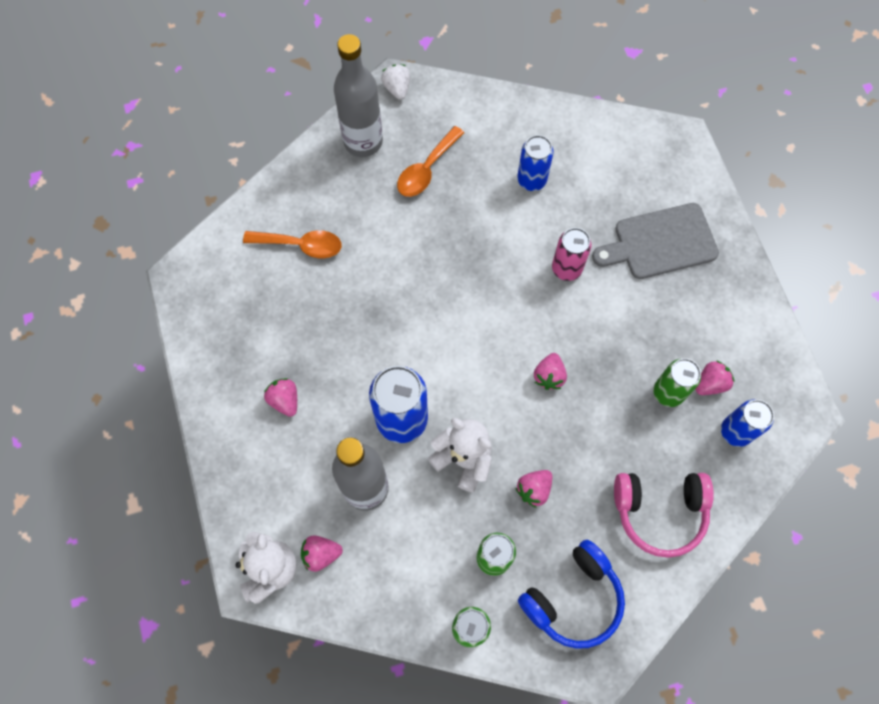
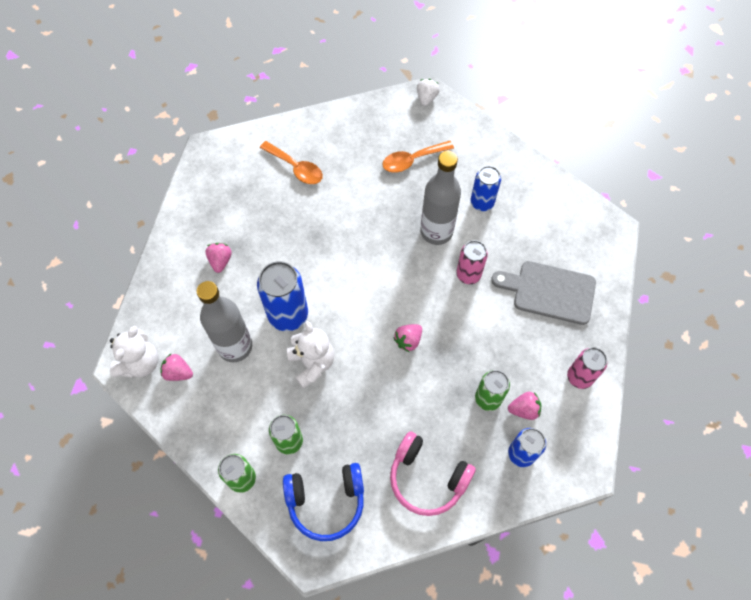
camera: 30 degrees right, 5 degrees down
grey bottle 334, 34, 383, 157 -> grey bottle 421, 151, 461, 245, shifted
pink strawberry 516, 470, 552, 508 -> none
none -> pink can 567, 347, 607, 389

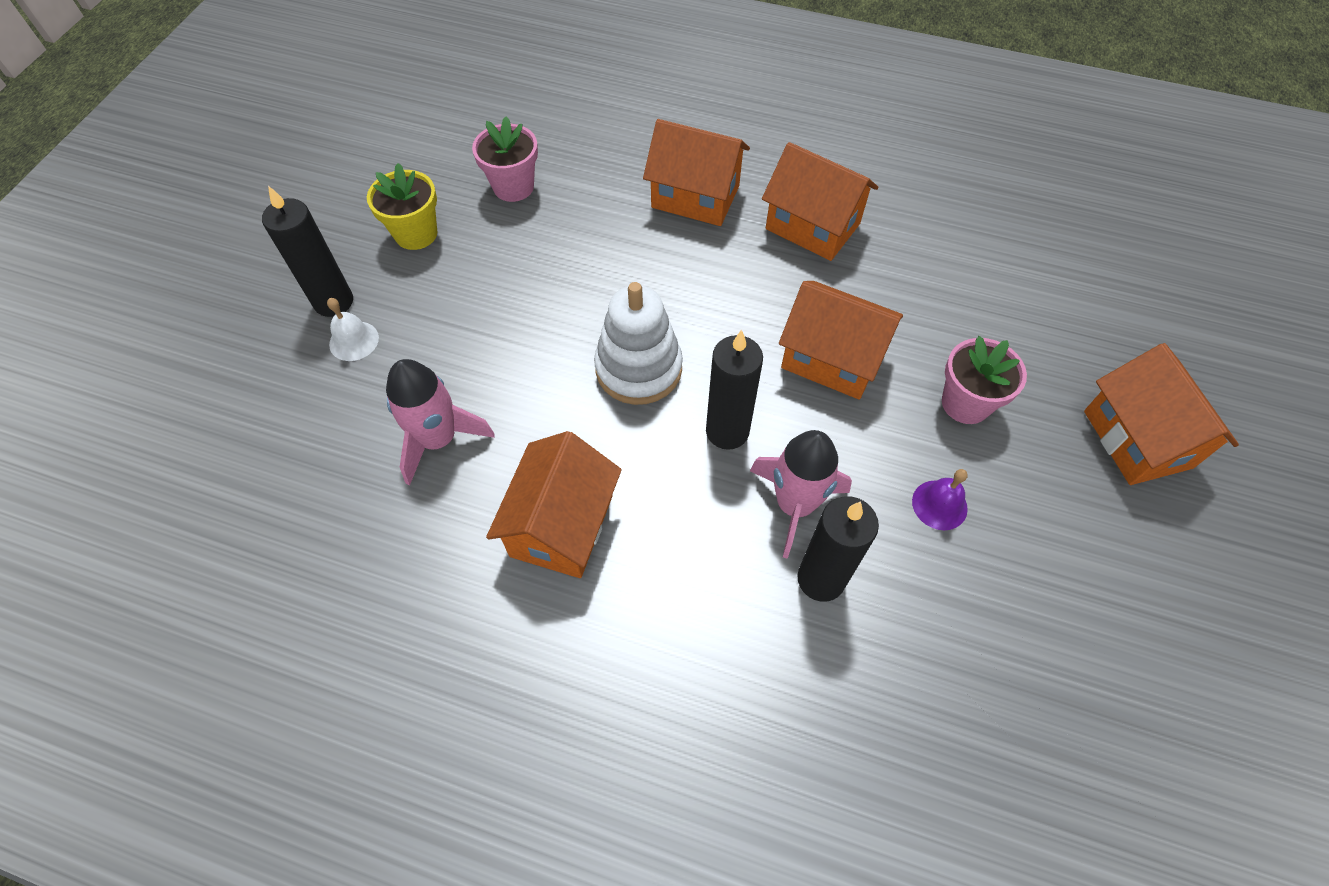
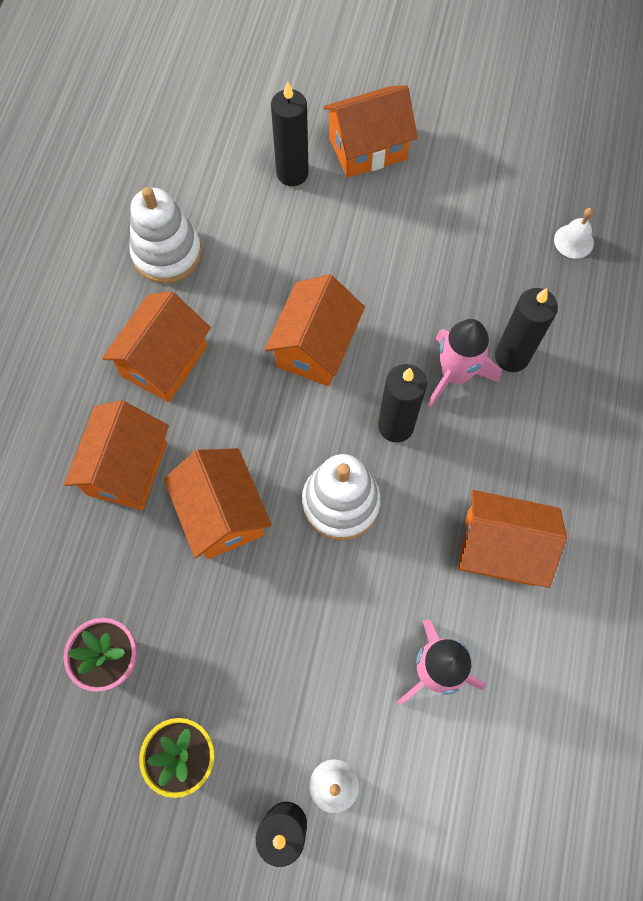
camera: 95 degrees left, 10 degrees up
purple bell 912, 469, 968, 530 -> none
pink flower pot 942, 336, 1027, 424 -> none
none -> white stacking toy 129, 187, 202, 284
none -> orange house 164, 448, 272, 559
none -> black candle 271, 81, 309, 186
none -> white bell 554, 208, 594, 259

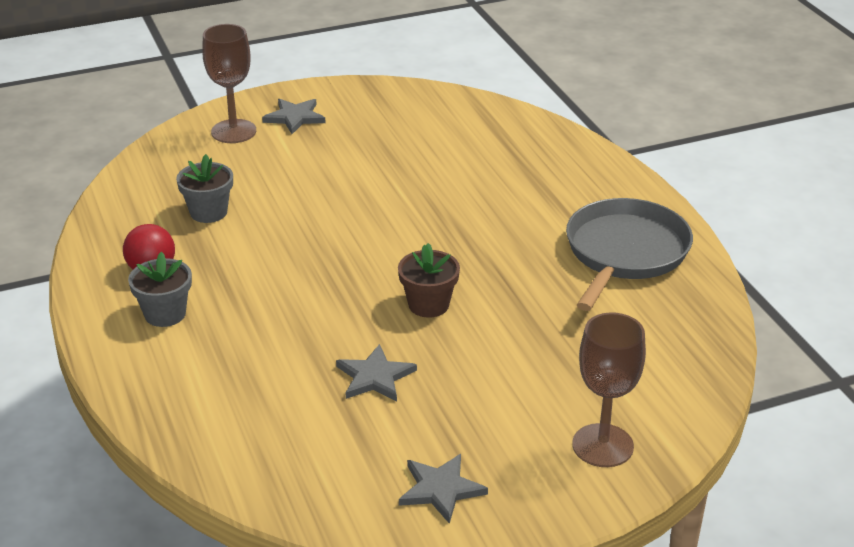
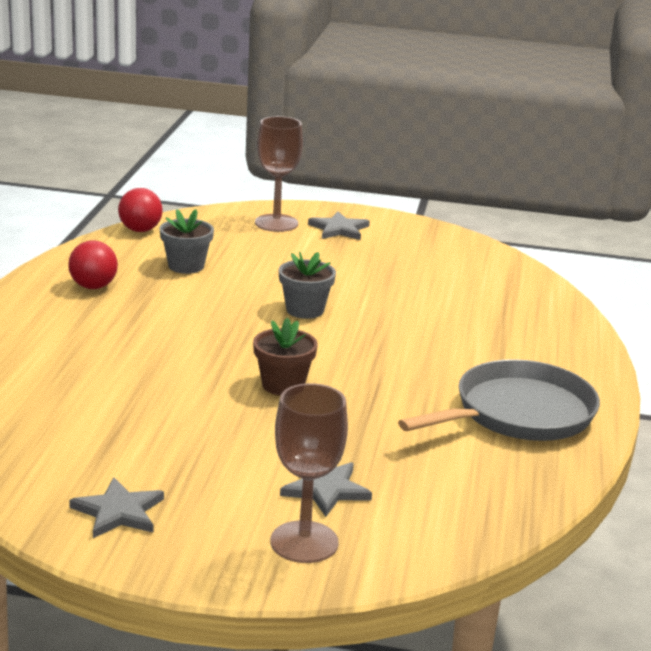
camera: 30 degrees right, 10 degrees down
grey flower pot 128, 252, 192, 327 -> grey flower pot 279, 251, 336, 319, shifted
grey star 336, 344, 417, 401 -> grey star 280, 462, 372, 517, shifted
none -> red ball 118, 188, 163, 232

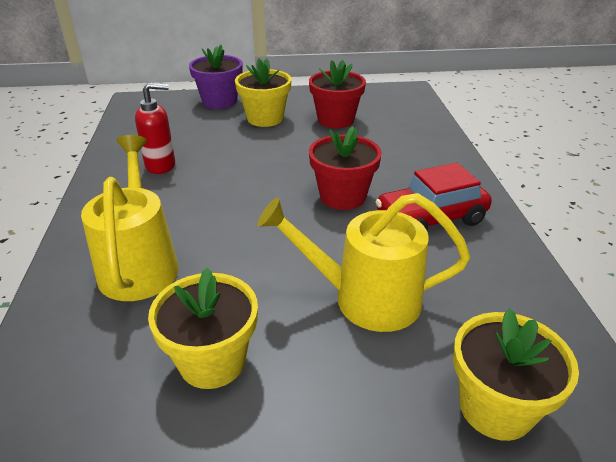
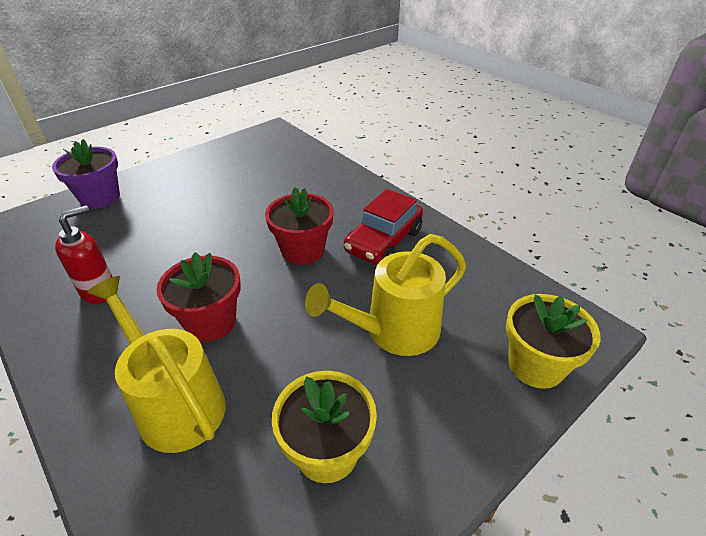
camera: 35 degrees left, 5 degrees up
yellow flower pot 235, 58, 292, 127 -> none
red flower pot 309, 60, 366, 128 -> red flower pot 157, 252, 241, 342, shifted

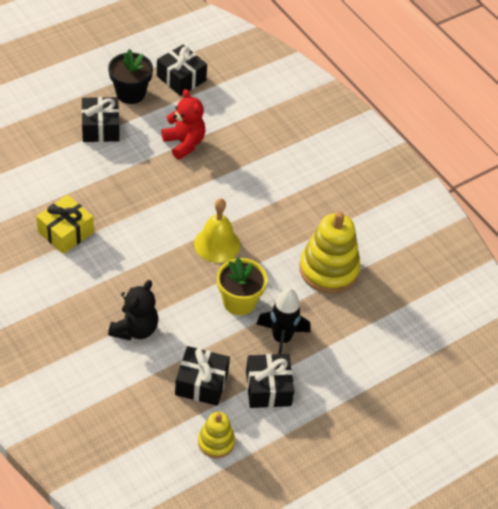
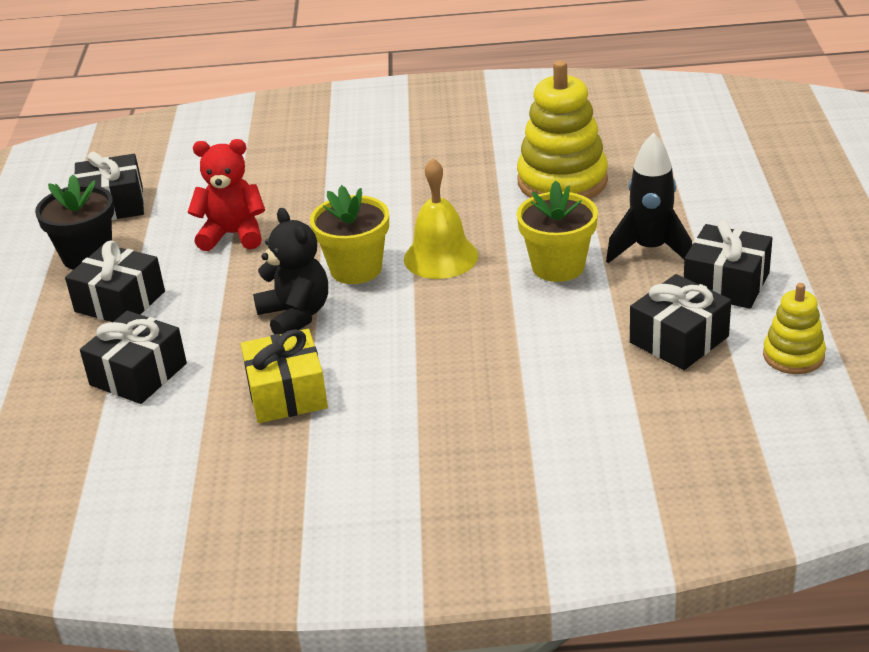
camera: 50 degrees left, 15 degrees down
black teddy bear 108, 280, 158, 340 -> black teddy bear 253, 208, 328, 334, shifted
none -> black gift 80, 311, 187, 404
none -> yellow flower pot 310, 185, 389, 284

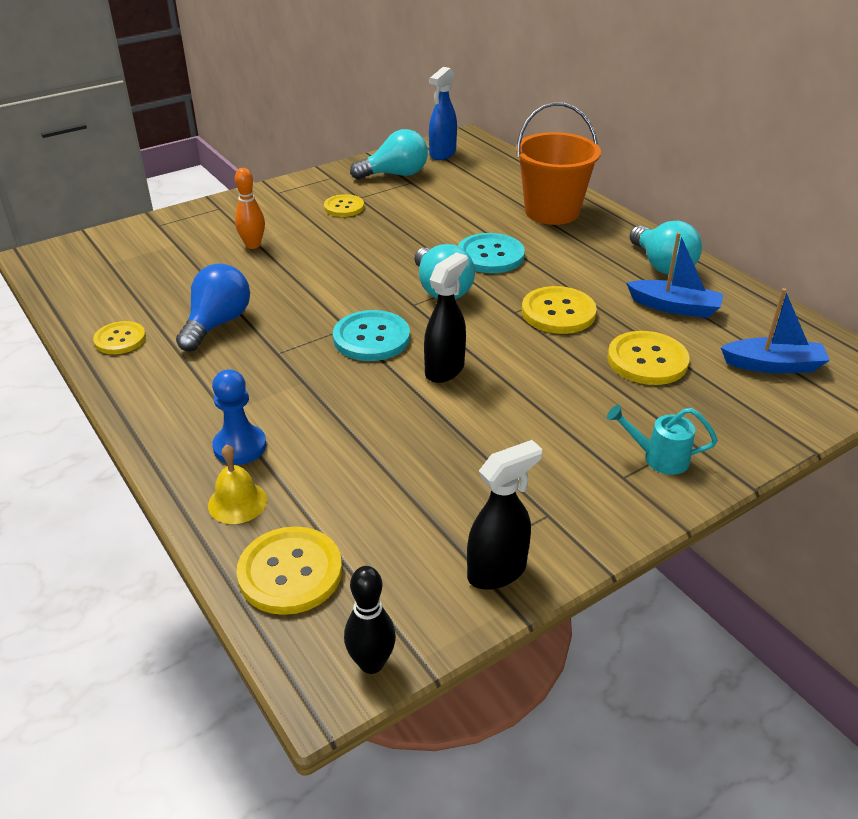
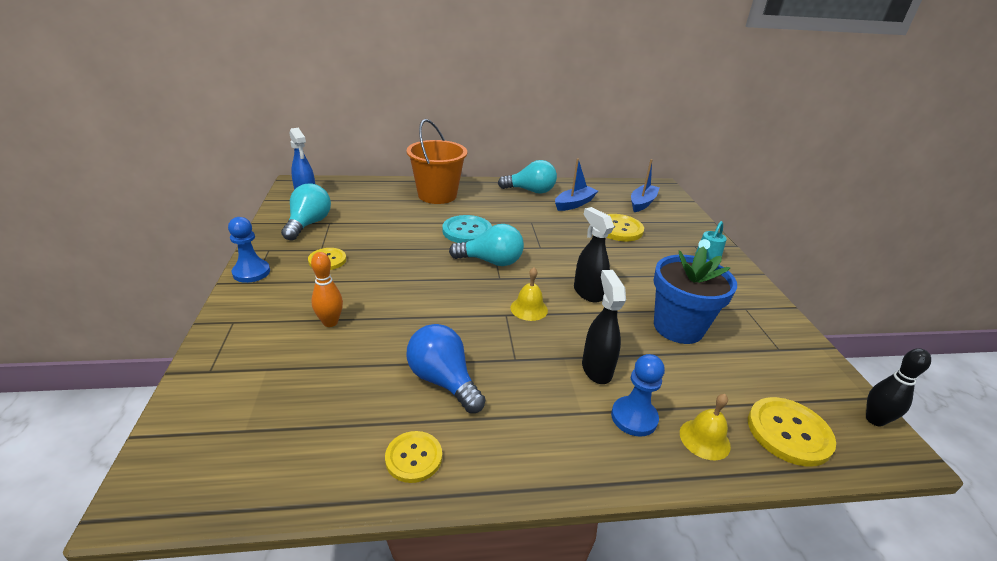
camera: 65 degrees left, 5 degrees down
turquoise button 333, 310, 410, 361 -> yellow bell 510, 267, 548, 321
black spray bottle 467, 440, 542, 590 -> black spray bottle 582, 270, 626, 384, shifted
yellow button 522, 286, 597, 334 -> none
none -> blue pawn 228, 217, 270, 283
none -> blue flower pot 653, 246, 737, 344

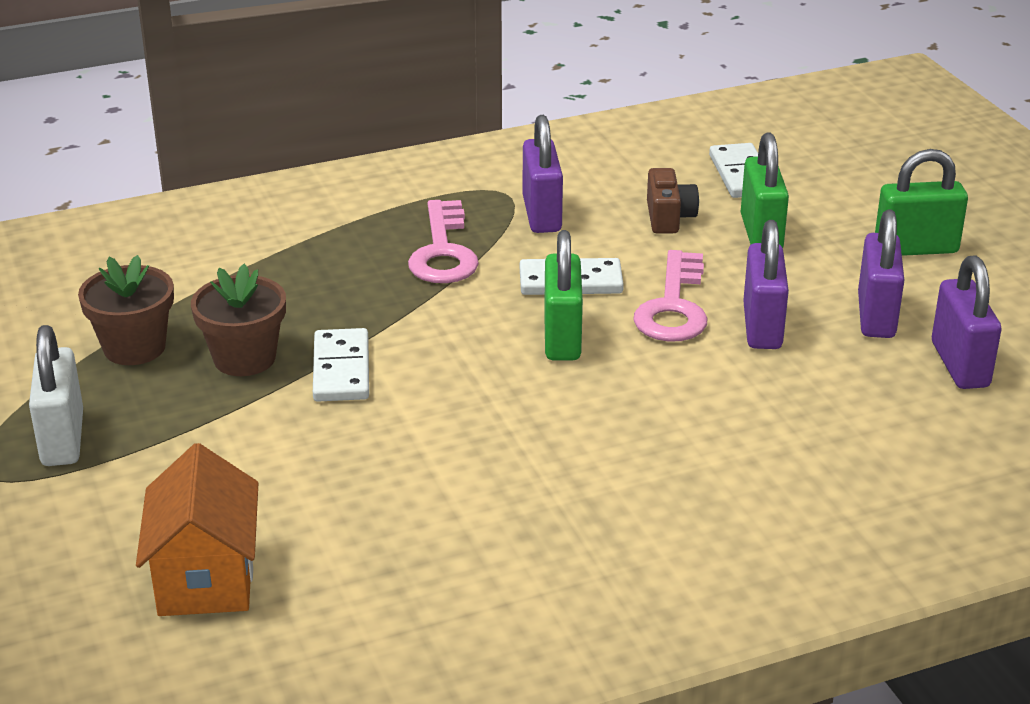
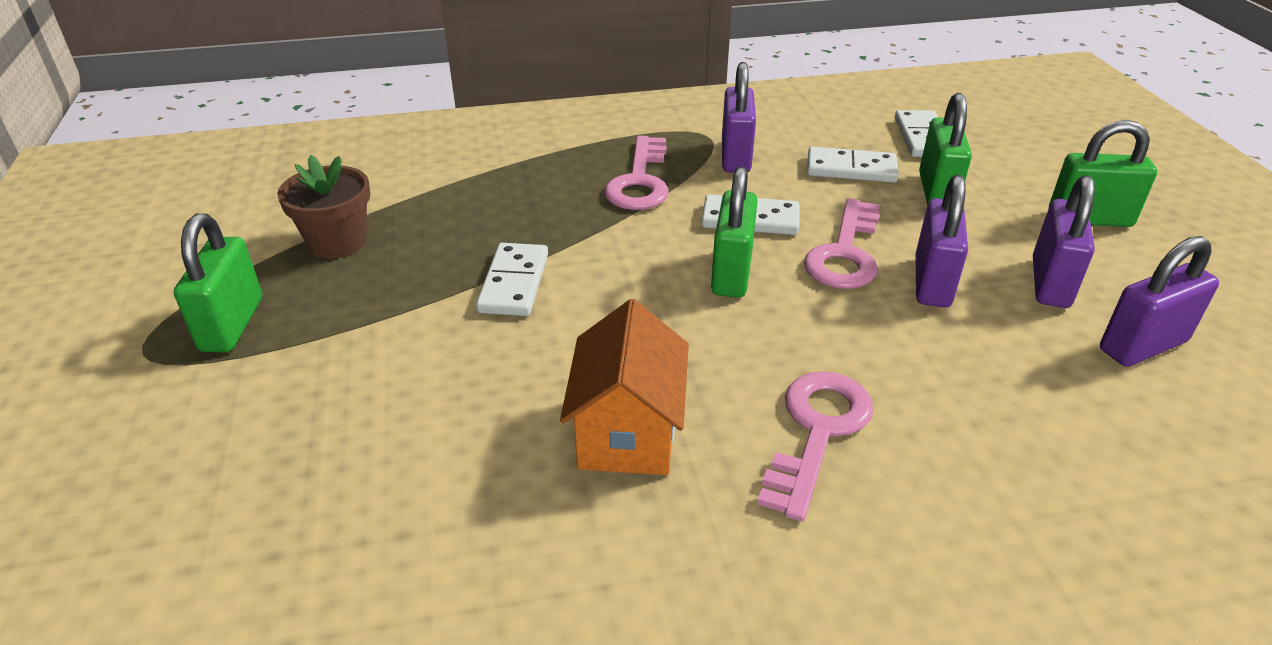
camera: 10 degrees right, 5 degrees up
white padlock 29, 325, 83, 466 -> green padlock 174, 213, 262, 352
orange house 136, 443, 258, 616 -> orange house 560, 299, 689, 475, shifted
brown flower pot 191, 264, 286, 376 -> none
brown camera 647, 168, 699, 234 -> white domino 807, 146, 899, 183
purple padlock 932, 255, 1002, 389 -> purple padlock 1100, 236, 1219, 367, 60 degrees clockwise
none -> pink key 757, 371, 874, 522

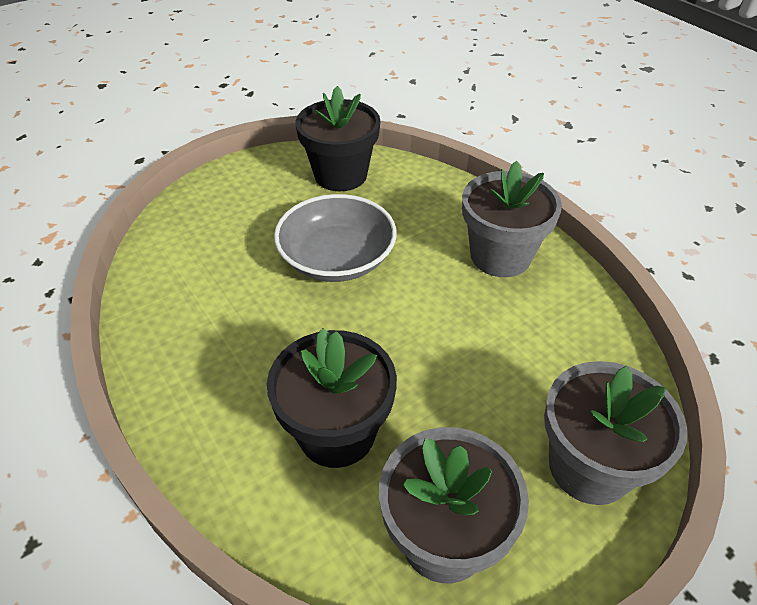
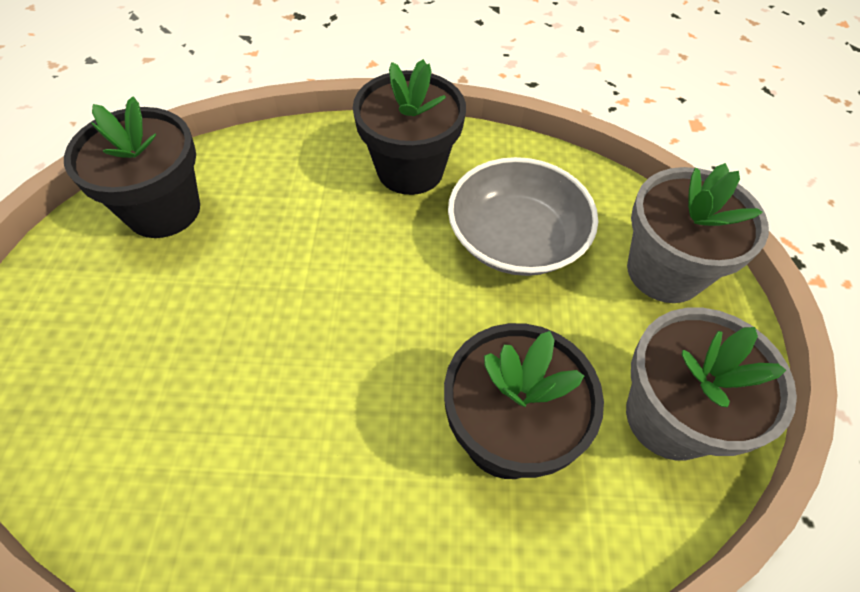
camera: 55 degrees left, 10 degrees up
grey bowl 274, 194, 397, 282 -> grey bowl 448, 157, 598, 276, shifted
grey flower pot 462, 161, 562, 277 -> black flower pot 353, 59, 466, 195

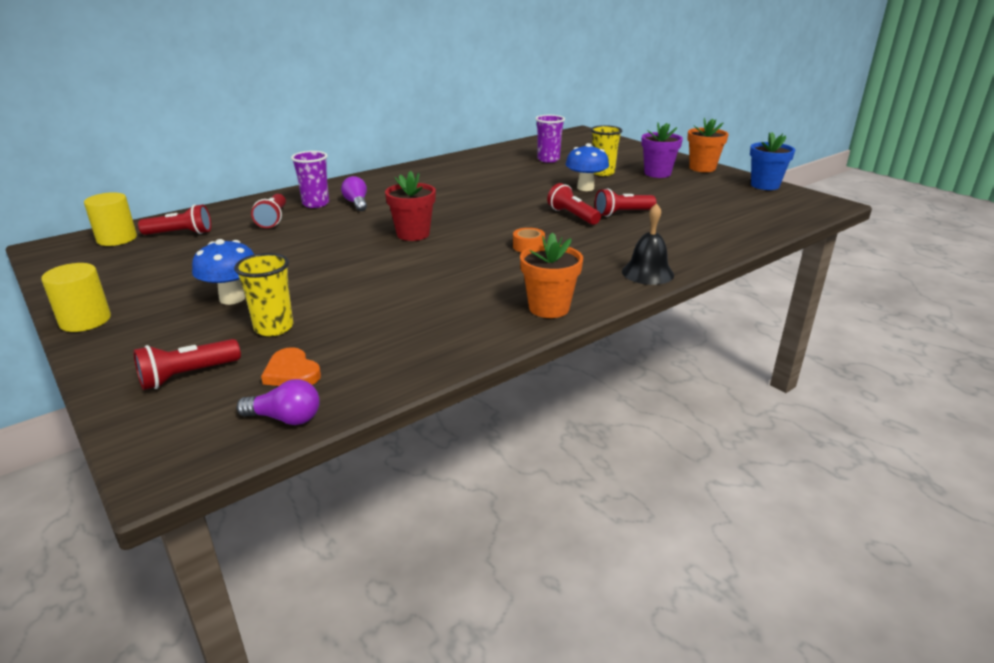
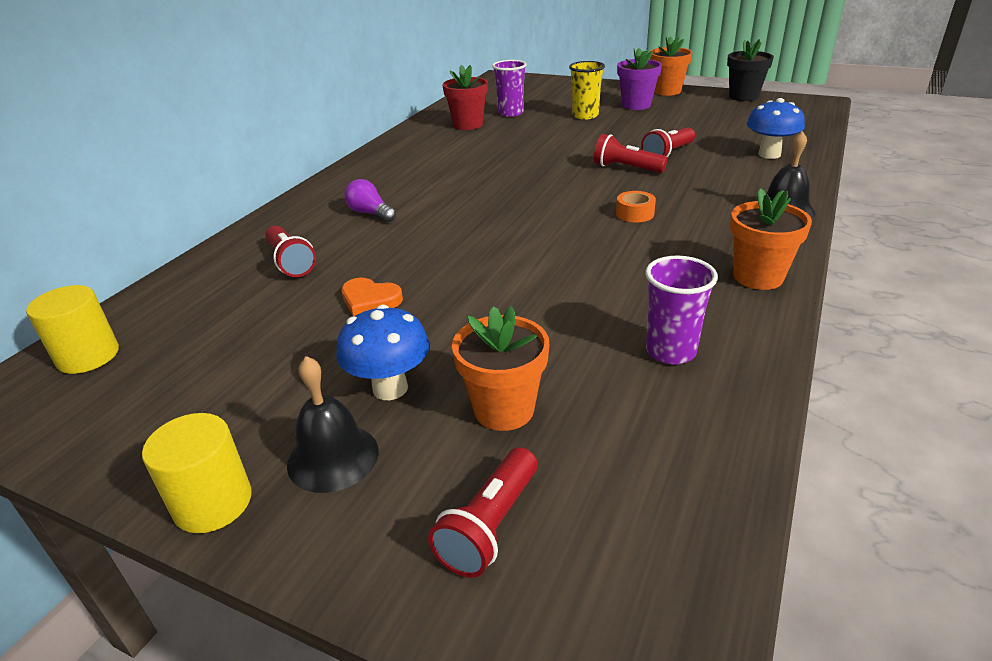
camera: 25 degrees left, 5 degrees up
red flashlight 138, 204, 211, 235 -> none
yellow cup 234, 253, 293, 336 -> orange flower pot 452, 306, 549, 431
purple light bulb 237, 379, 320, 425 -> none
orange heart 261, 347, 321, 386 -> orange heart 341, 278, 403, 316, shifted
purple cup 291, 151, 329, 208 -> purple cup 645, 256, 718, 365, shifted
red flower pot 385, 171, 436, 241 -> red flower pot 443, 65, 488, 130, shifted
blue mushroom 565, 143, 609, 191 -> blue mushroom 747, 98, 805, 159, shifted
blue flower pot 750, 132, 795, 190 -> black flower pot 727, 39, 774, 101
none -> black bell 287, 356, 379, 493

